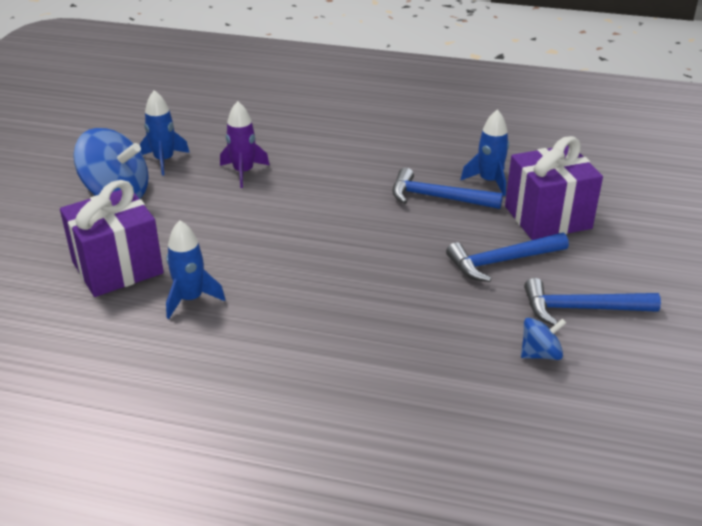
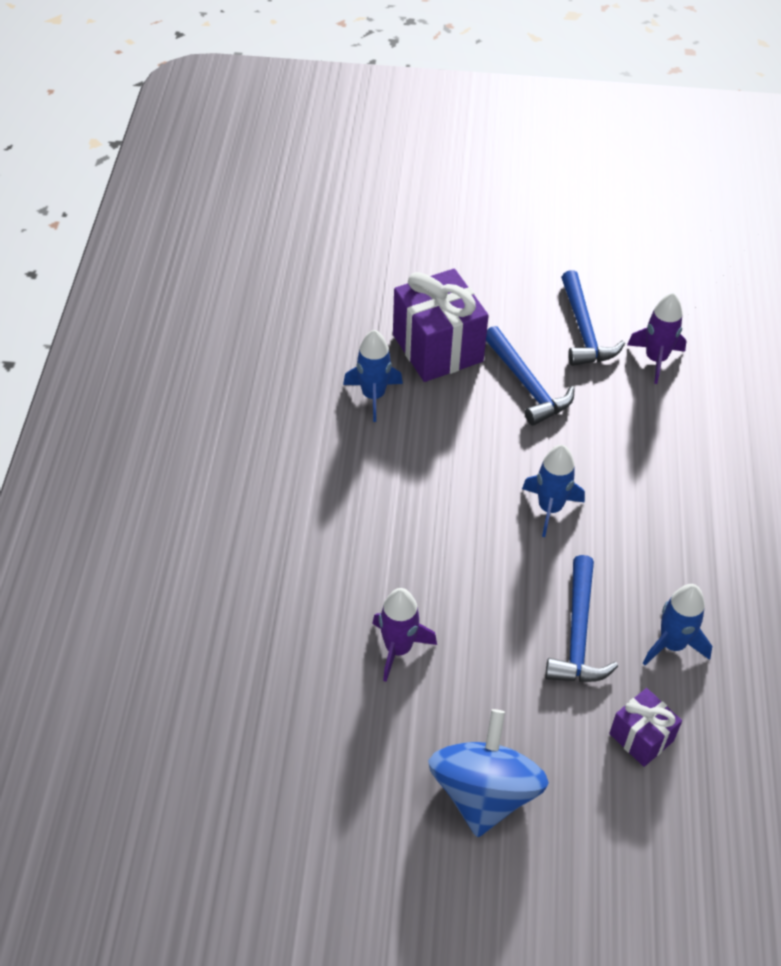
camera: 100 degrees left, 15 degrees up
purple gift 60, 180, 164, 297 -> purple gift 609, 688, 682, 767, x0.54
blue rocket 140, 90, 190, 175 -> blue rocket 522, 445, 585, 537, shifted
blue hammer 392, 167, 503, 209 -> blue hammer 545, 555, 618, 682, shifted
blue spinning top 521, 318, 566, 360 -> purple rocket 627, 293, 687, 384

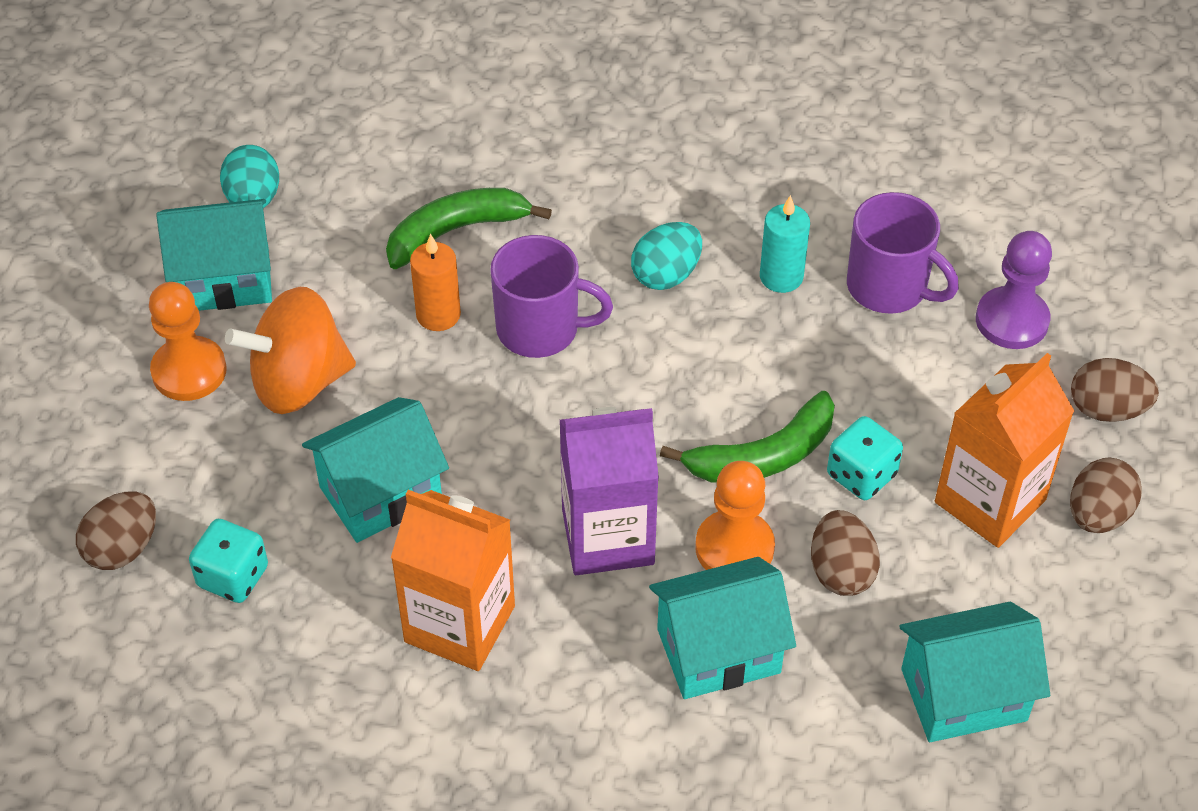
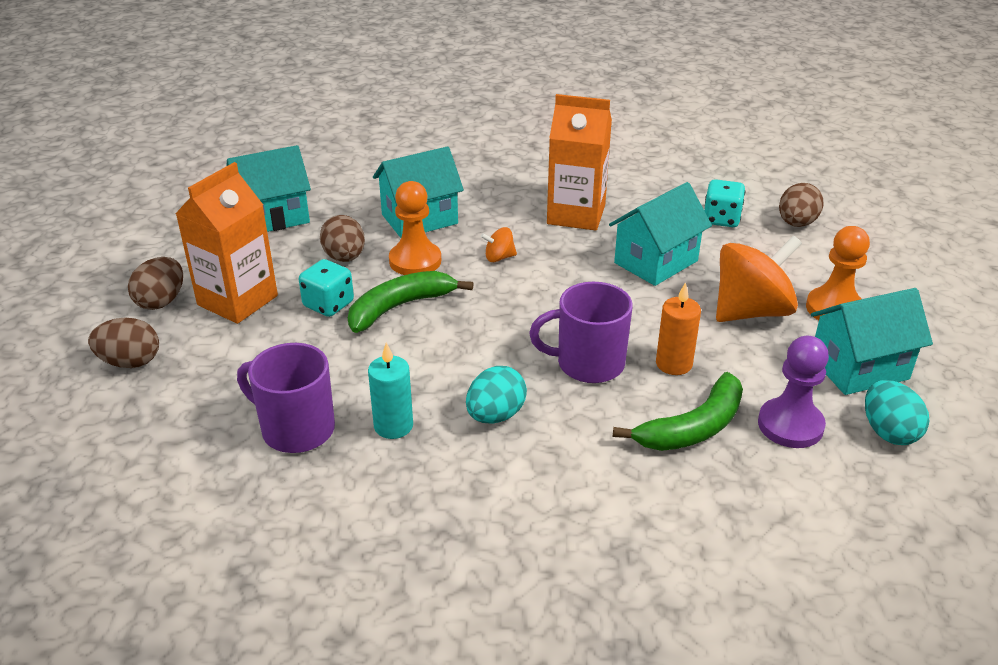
camera: 170 degrees right, 15 degrees down
purple carton 560, 407, 659, 575 -> orange spinning top 481, 227, 517, 262
purple pawn 976, 231, 1052, 349 -> purple pawn 758, 336, 829, 448, shifted

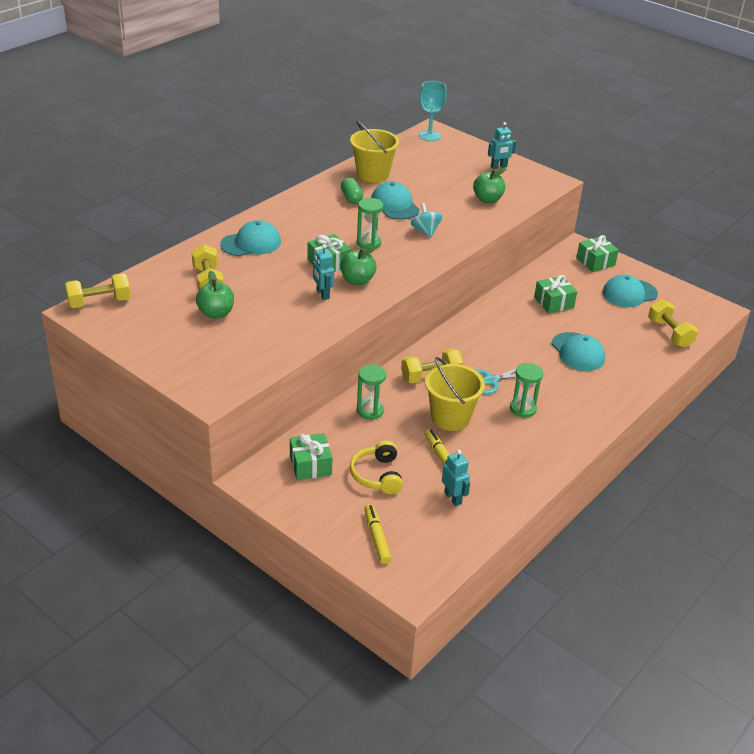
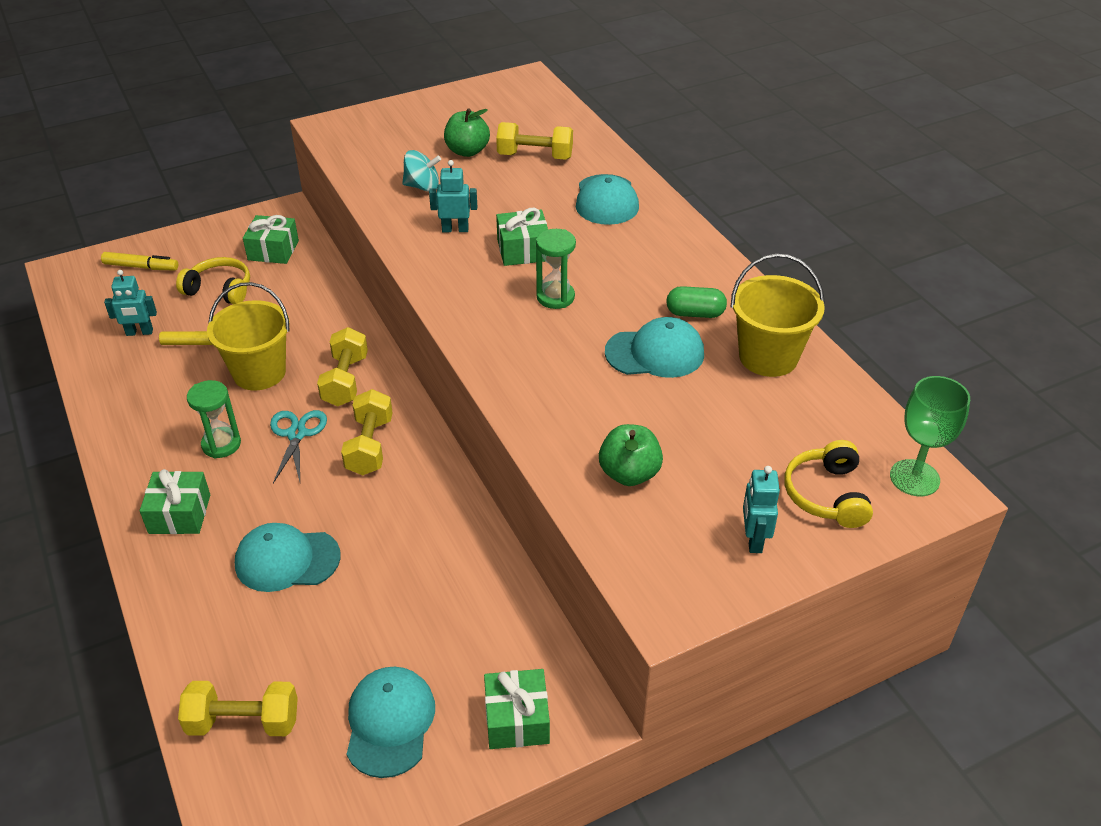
camera: 115 degrees right, 5 degrees up
yellow dumbbell 65, 273, 131, 308 -> yellow dumbbell 341, 389, 393, 475, shifted
green apple 340, 247, 377, 285 -> none
green hourglass 357, 365, 386, 420 -> none
turquoise spinning top 411, 203, 443, 238 -> turquoise spinning top 402, 150, 441, 192, shifted
turquoise goblet 418, 81, 446, 141 -> green goblet 890, 376, 970, 496
green gift 534, 275, 577, 313 -> green gift 140, 469, 210, 534, shifted
none -> yellow headphones 784, 440, 873, 528

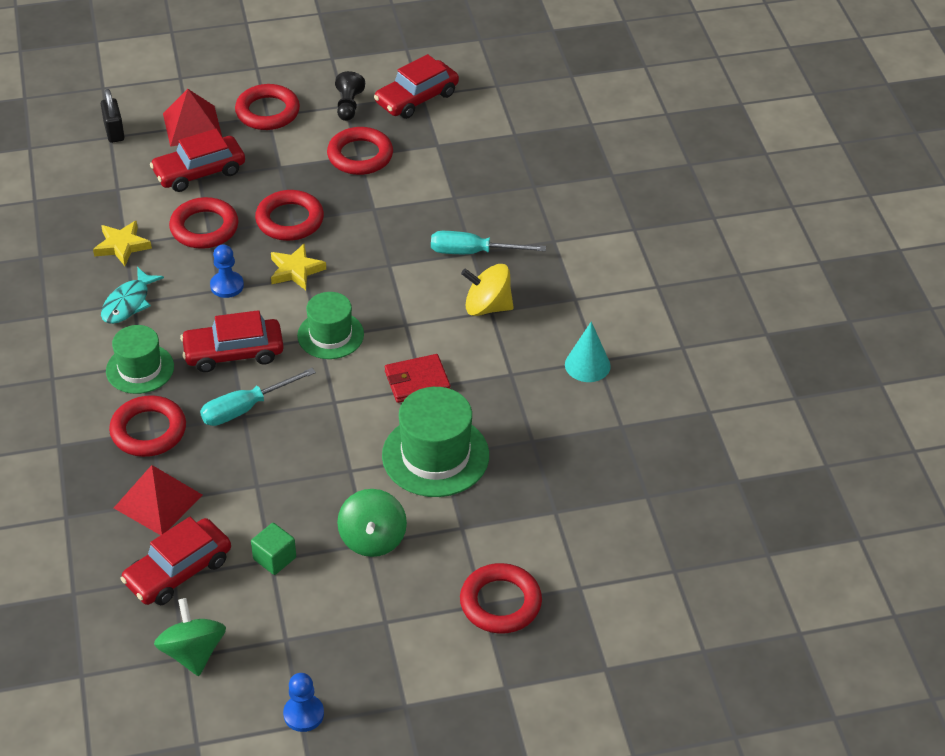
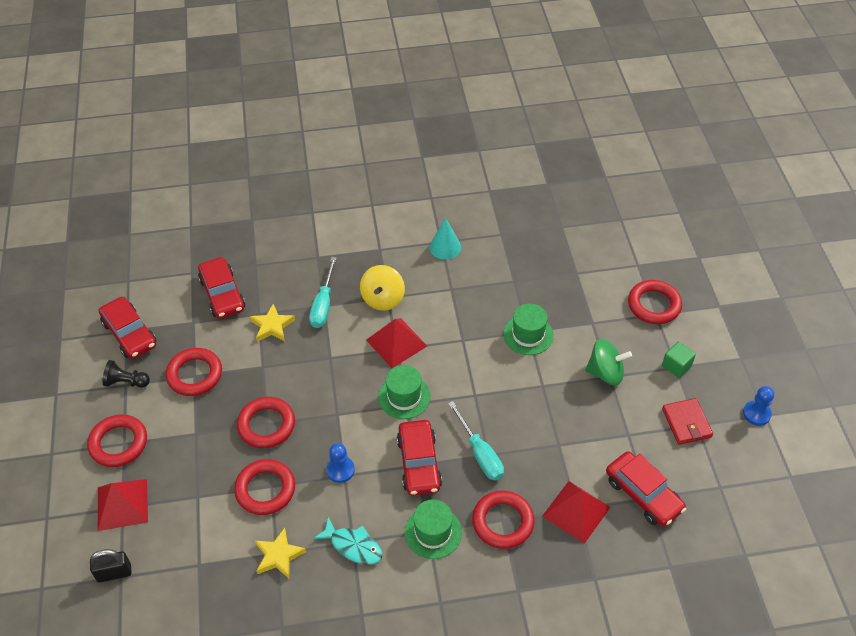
camera: 85 degrees left, 5 degrees up
red car 150, 129, 245, 192 -> red car 198, 257, 245, 319, shifted
green spinning top 154, 598, 226, 676 -> none
green cube 251, 523, 296, 575 -> green cube 662, 342, 696, 378, shifted
yellow star 271, 244, 326, 290 -> yellow star 250, 304, 295, 342, shifted
green hat 382, 387, 489, 497 -> green hat 503, 304, 554, 355, x0.66
red wallet 385, 354, 451, 403 -> red wallet 662, 398, 713, 445, shifted
none -> red pyramid 366, 319, 427, 368

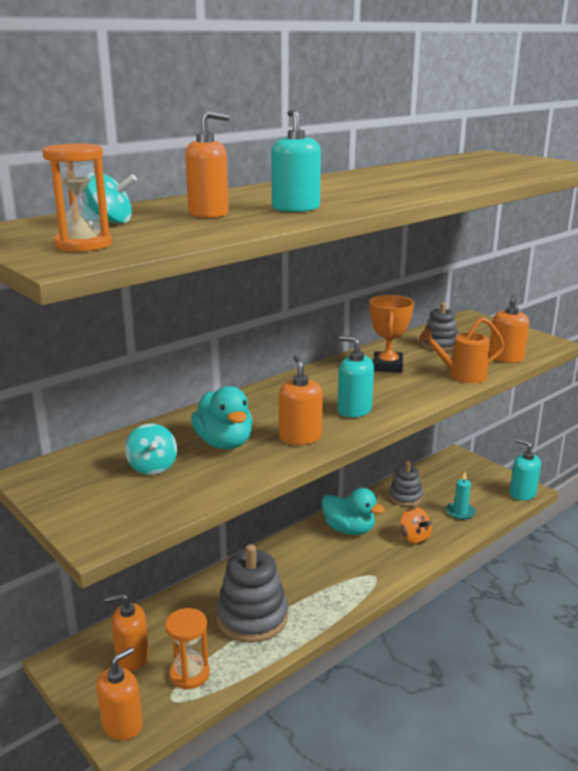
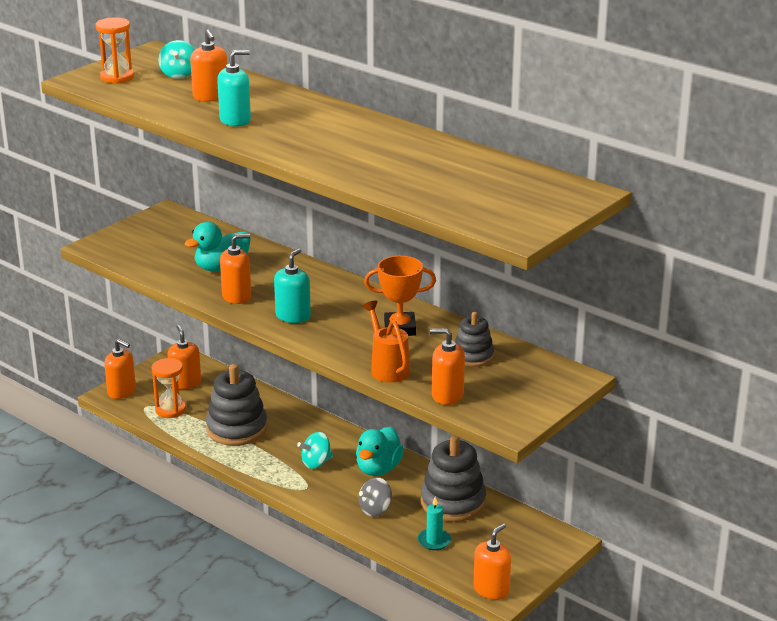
camera: 80 degrees right, 5 degrees up
turquoise spinning top 125, 423, 177, 475 -> turquoise spinning top 297, 432, 333, 469, shifted
grey stacking toy 389, 461, 423, 506 -> grey stacking toy 421, 435, 486, 522, x1.70
orange spinning top 400, 507, 432, 544 -> grey spinning top 359, 477, 392, 517
turquoise soap dispenser 510, 439, 541, 501 -> orange soap dispenser 474, 523, 511, 600

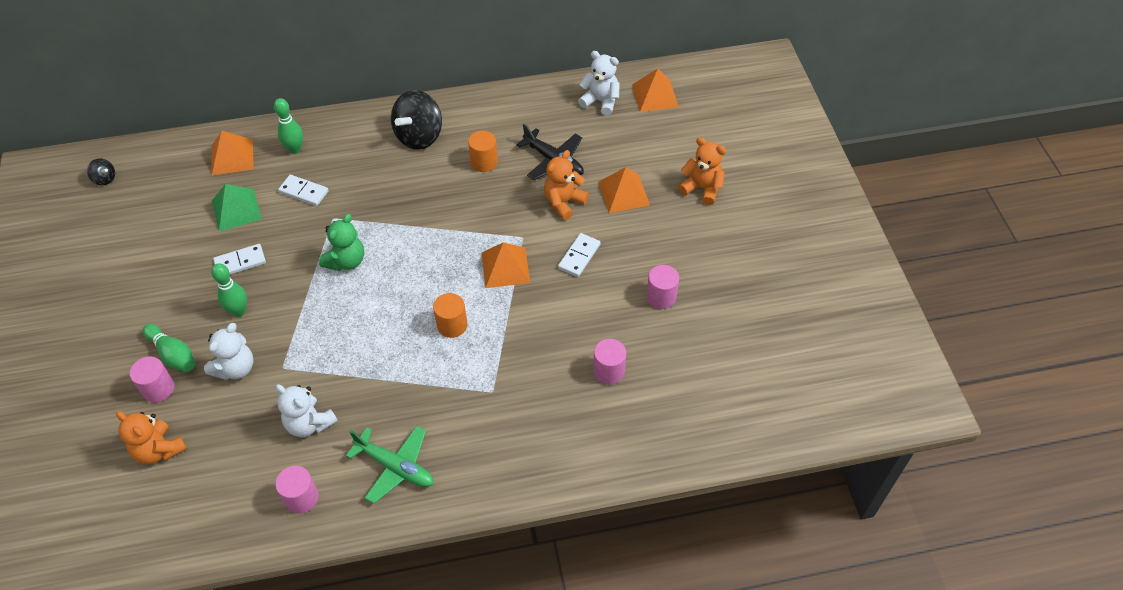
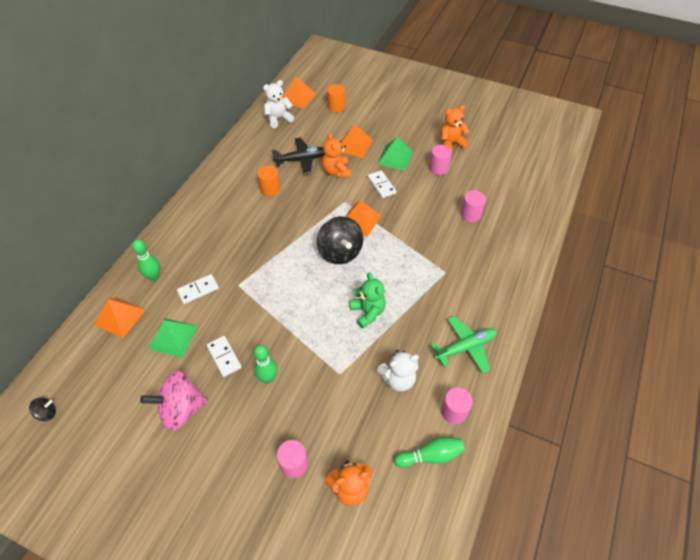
camera: 55 degrees left, 0 degrees up
green bowling pin 143, 324, 195, 372 -> green bowling pin 394, 437, 465, 468, shifted
white teddy bear 204, 323, 253, 380 -> none
white domino 213, 244, 266, 274 -> white domino 207, 336, 242, 377, 45 degrees counterclockwise
green teddy bear 319, 214, 364, 271 -> green teddy bear 349, 272, 386, 329, shifted
black spinning top 391, 90, 442, 150 -> black spinning top 317, 216, 363, 264, shifted
orange cylinder 433, 293, 467, 338 -> orange cylinder 327, 84, 345, 113, shifted
orange teddy bear 678, 137, 726, 205 -> orange teddy bear 441, 105, 470, 152, shifted
none -> pink spinning top 140, 370, 208, 431
none -> green pyramid 378, 137, 413, 171

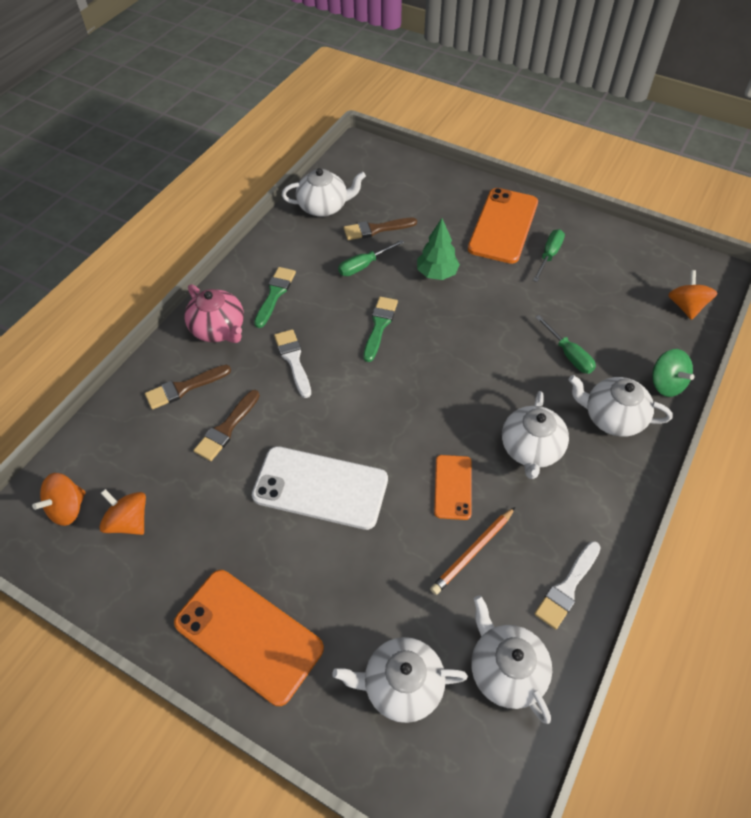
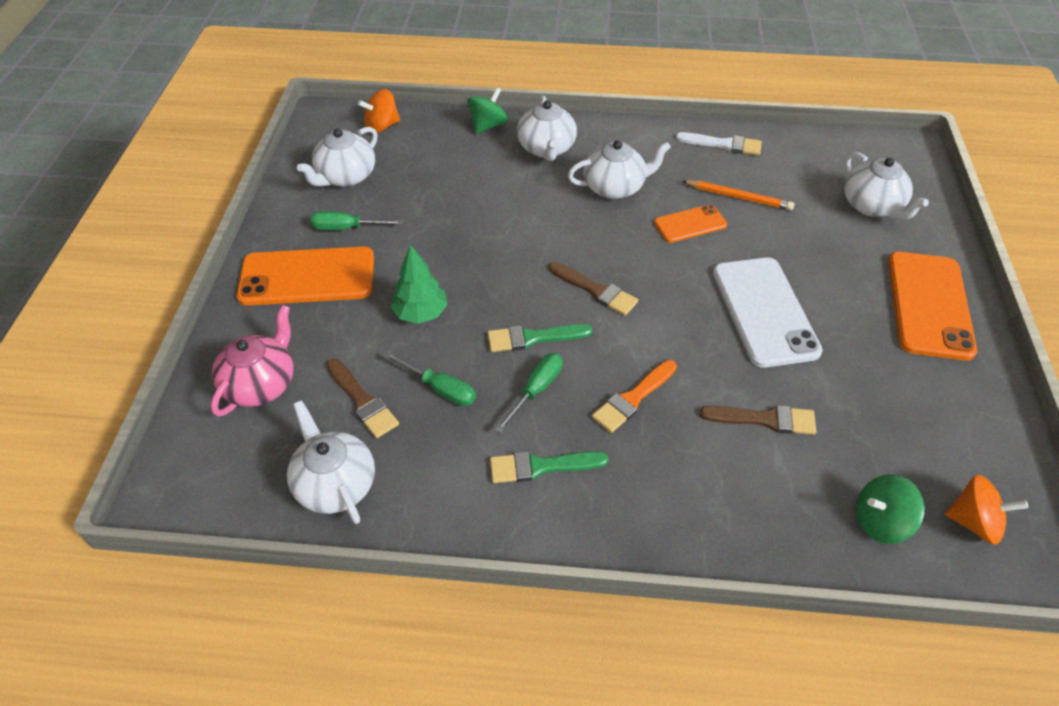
camera: 115 degrees left, 5 degrees down
orange spinning top 99, 489, 146, 535 -> none
brown brush 145, 365, 231, 409 -> brown brush 549, 262, 638, 316, shifted
pink teapot 185, 284, 244, 343 -> pink teapot 211, 305, 294, 417, shifted
white brush 274, 329, 311, 398 -> orange brush 592, 360, 677, 433
white teapot 471, 595, 552, 724 -> white teapot 297, 127, 378, 187, shifted
green screwdriver 535, 315, 596, 374 -> green screwdriver 495, 353, 563, 433, shifted
none -> green spinning top 856, 474, 925, 544

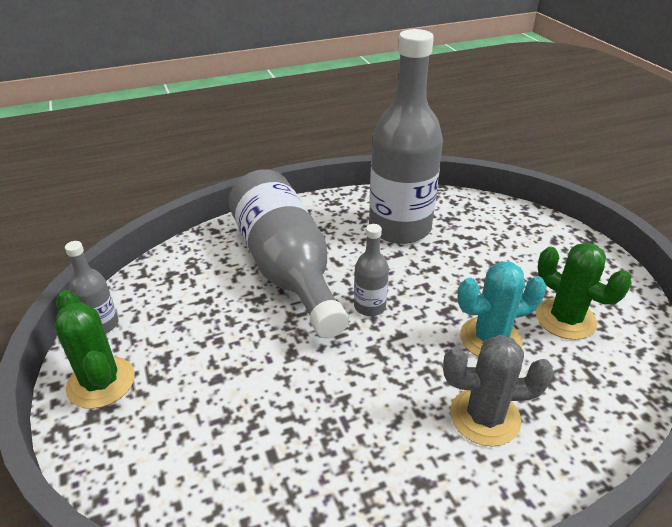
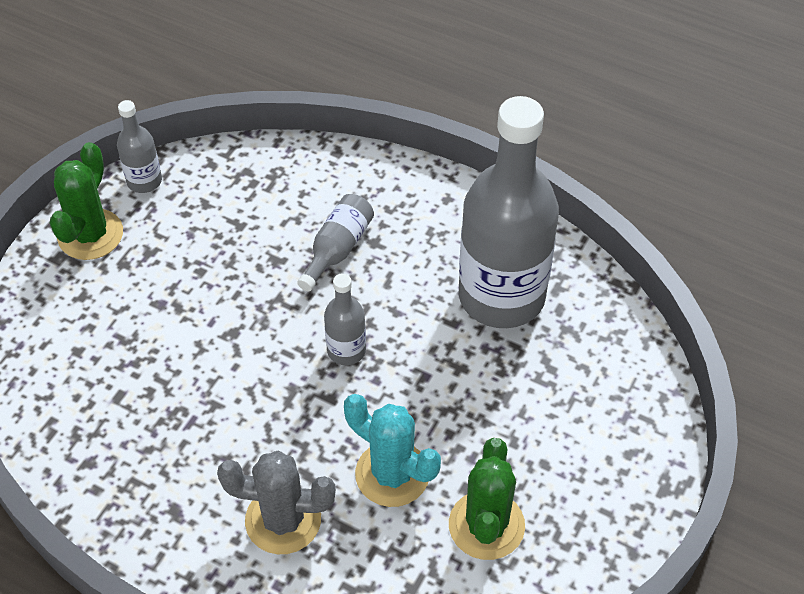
camera: 50 degrees right, 15 degrees up
grey bottle 229, 169, 349, 338 -> grey bottle 297, 194, 374, 291, x0.43
grey cactus 443, 335, 554, 446 -> grey cactus 217, 450, 336, 554, 45 degrees counterclockwise

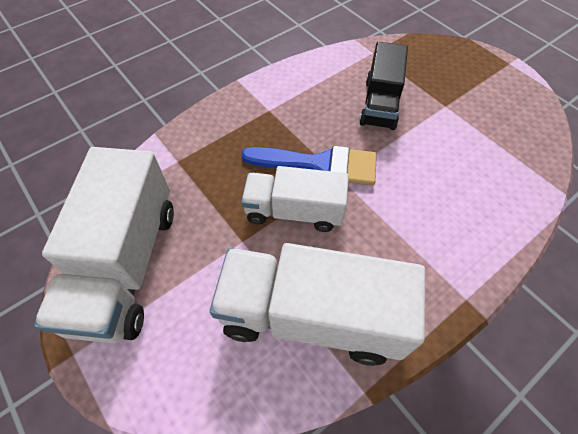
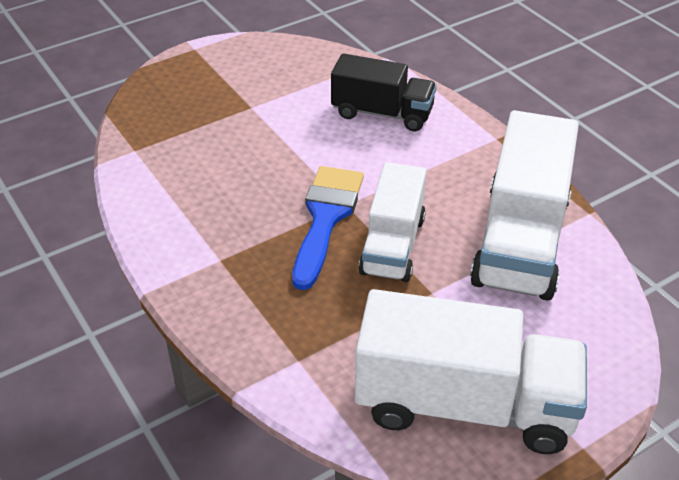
camera: 85 degrees left, 15 degrees down
black truck 359, 42, 408, 130 -> black truck 331, 53, 437, 131, shifted

